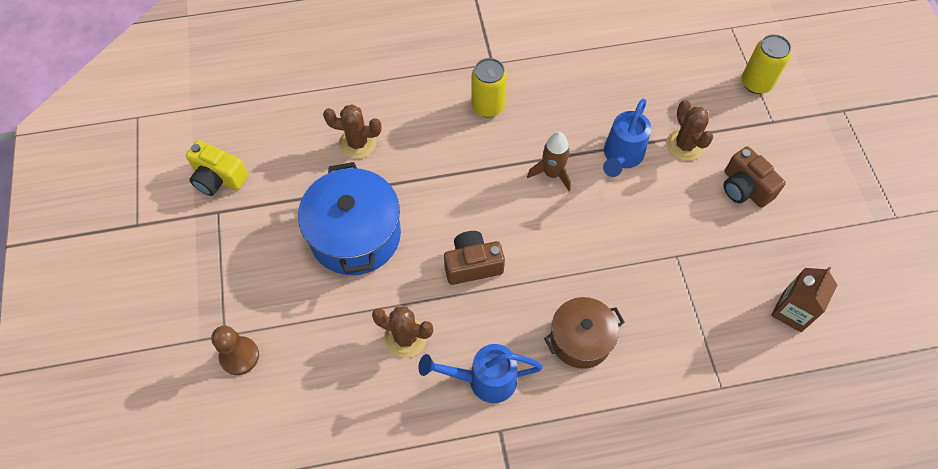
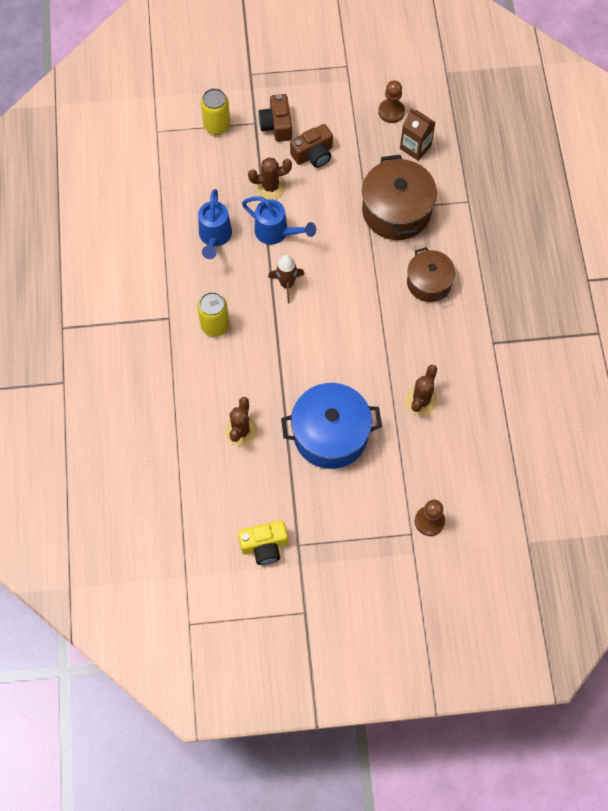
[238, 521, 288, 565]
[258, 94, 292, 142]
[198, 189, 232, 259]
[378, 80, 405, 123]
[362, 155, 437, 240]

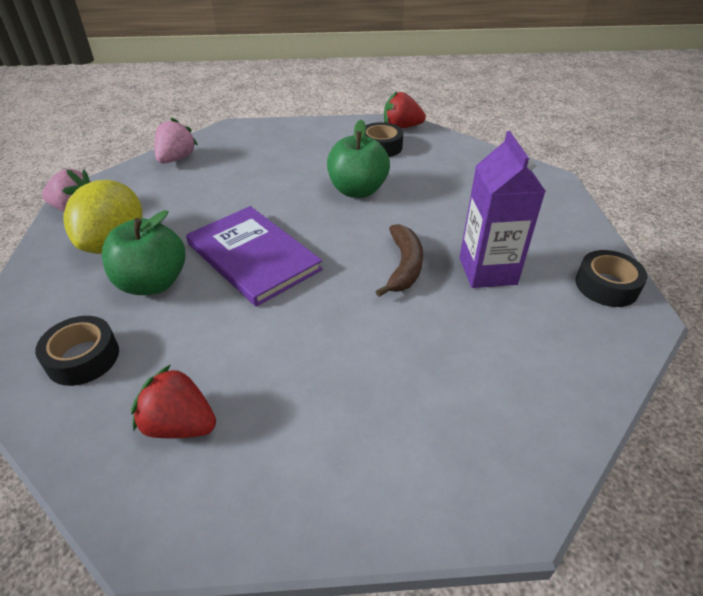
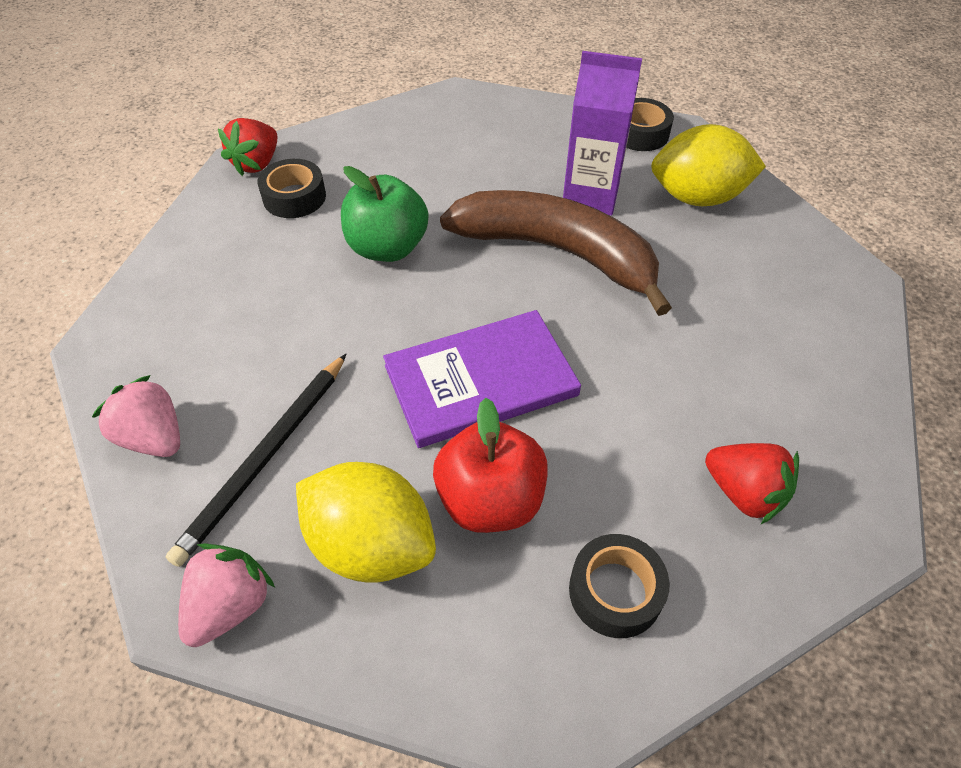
[433, 398, 548, 533]
[440, 190, 672, 316]
[705, 443, 799, 524]
[651, 124, 766, 206]
[166, 354, 346, 567]

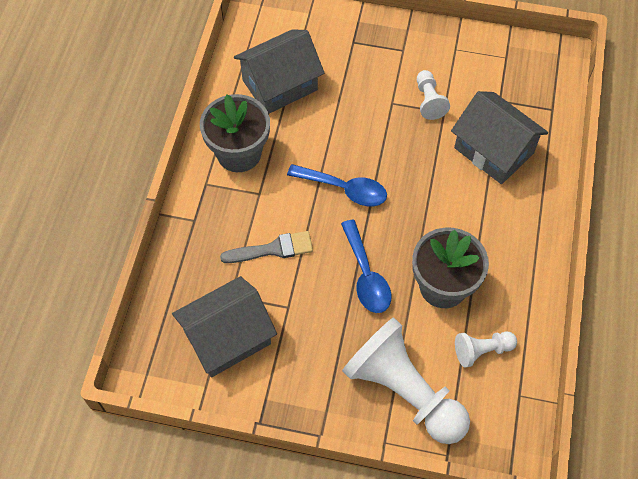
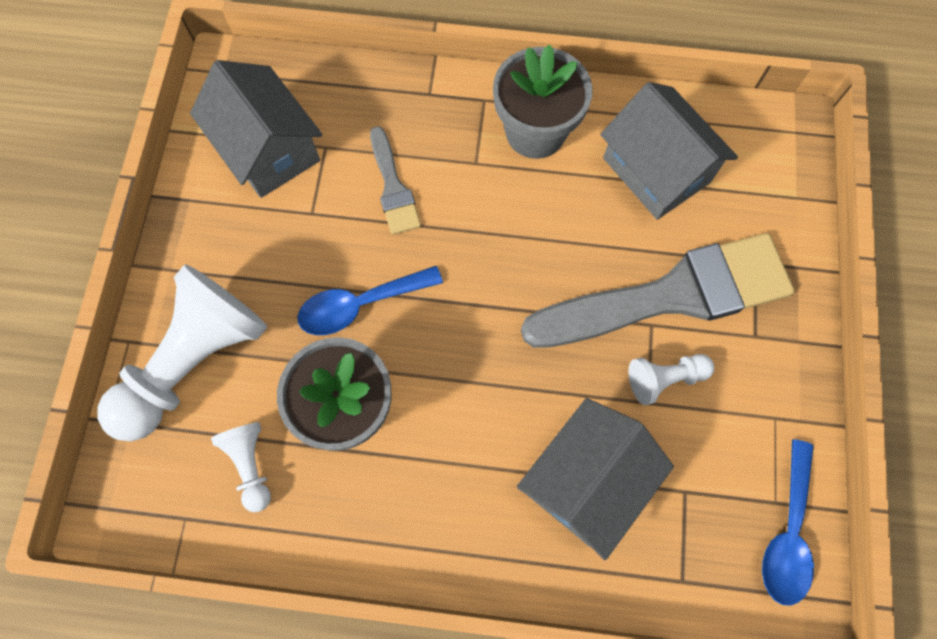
[762, 439, 814, 606]
[521, 233, 794, 348]

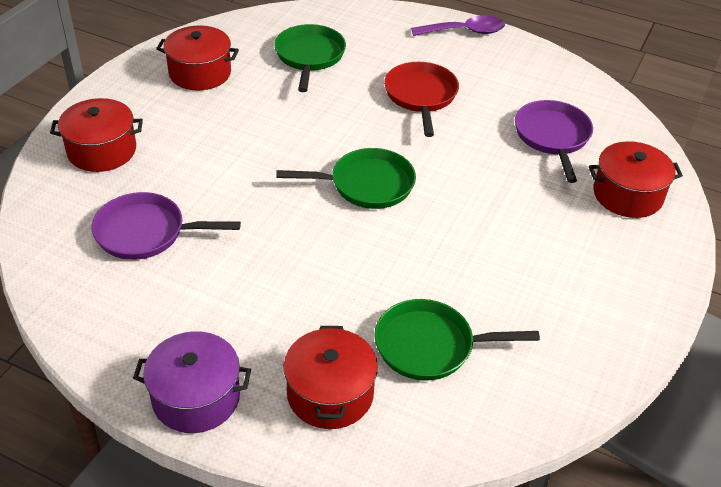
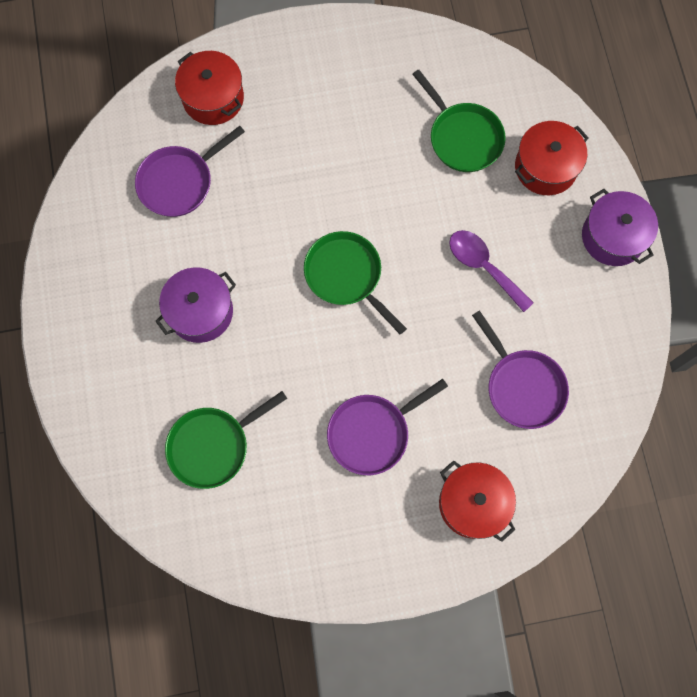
[449, 230, 534, 312]
[156, 25, 239, 91] (first image)
[155, 267, 236, 343]
[327, 379, 448, 475]

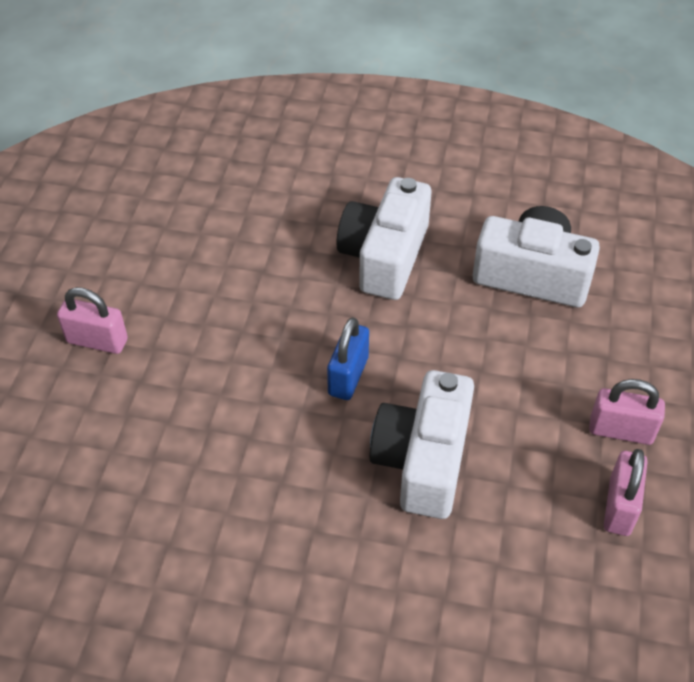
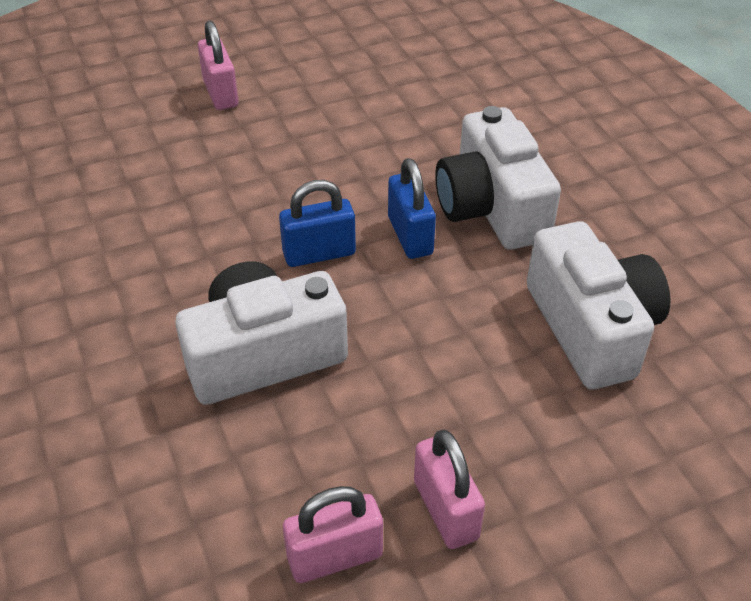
[435, 106, 561, 250]
[388, 158, 436, 259]

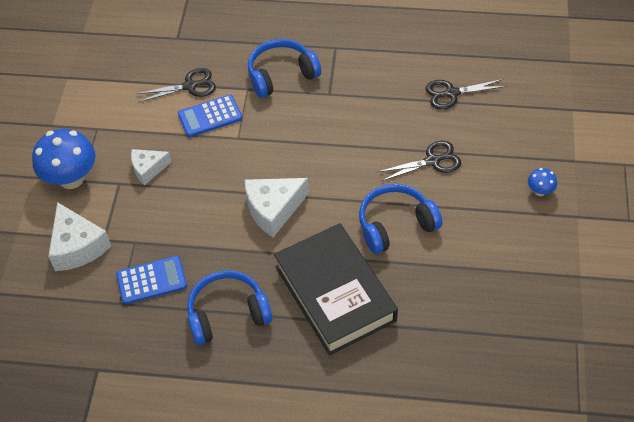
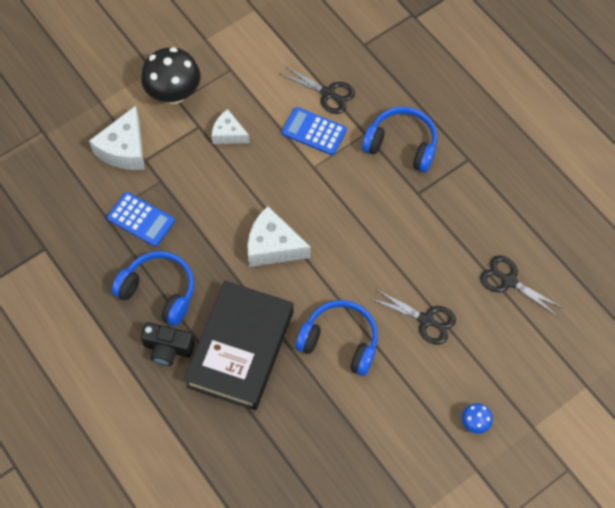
[141, 47, 200, 104]
[141, 322, 195, 366]

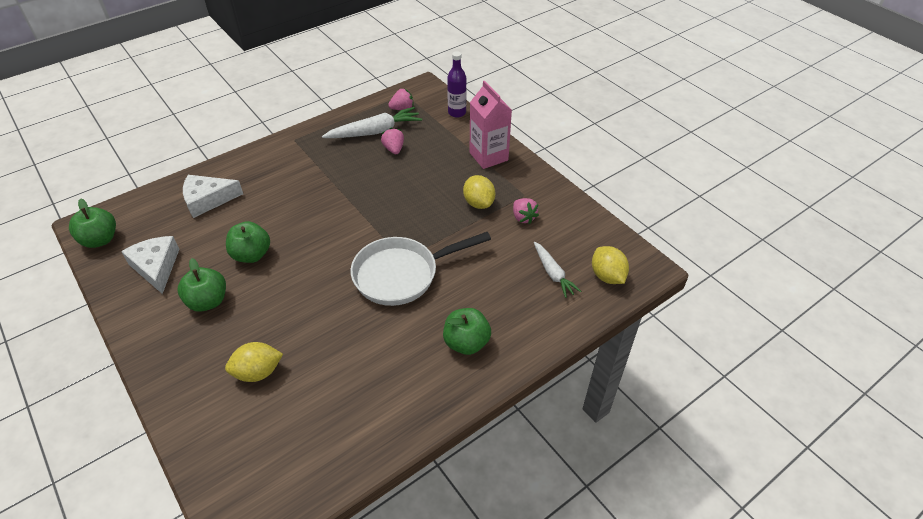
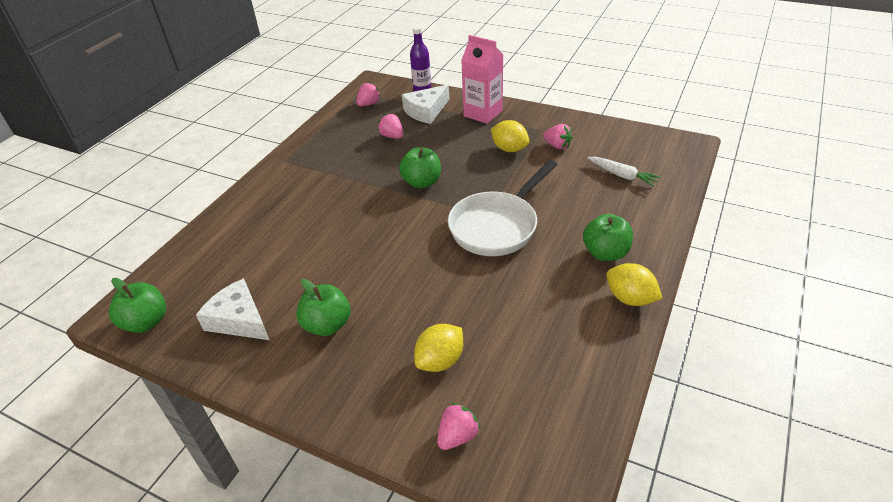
[322, 107, 422, 138] (first image)
[402, 85, 449, 124]
[399, 147, 441, 189]
[606, 263, 663, 306]
[437, 403, 481, 450]

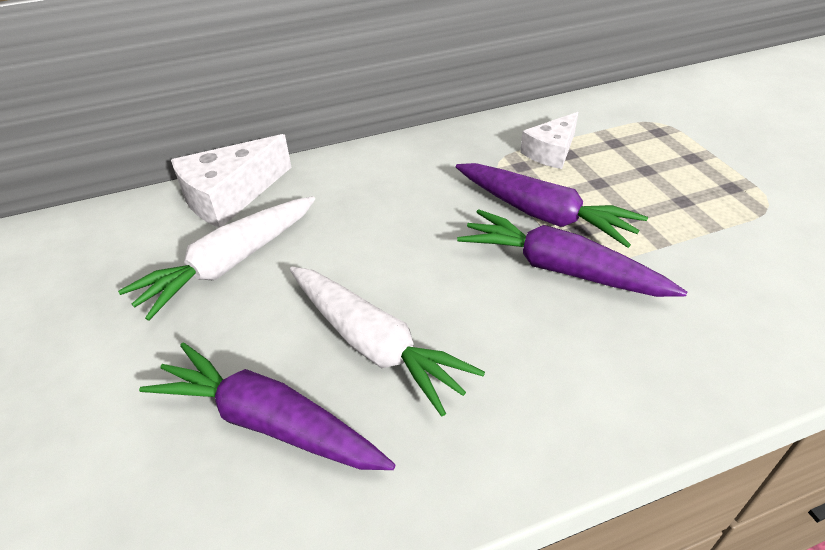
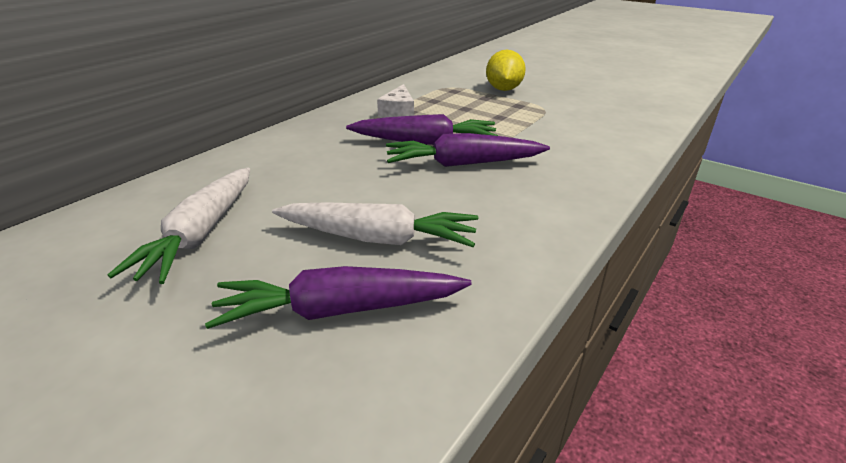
[171, 134, 291, 228] (first image)
[486, 50, 526, 91]

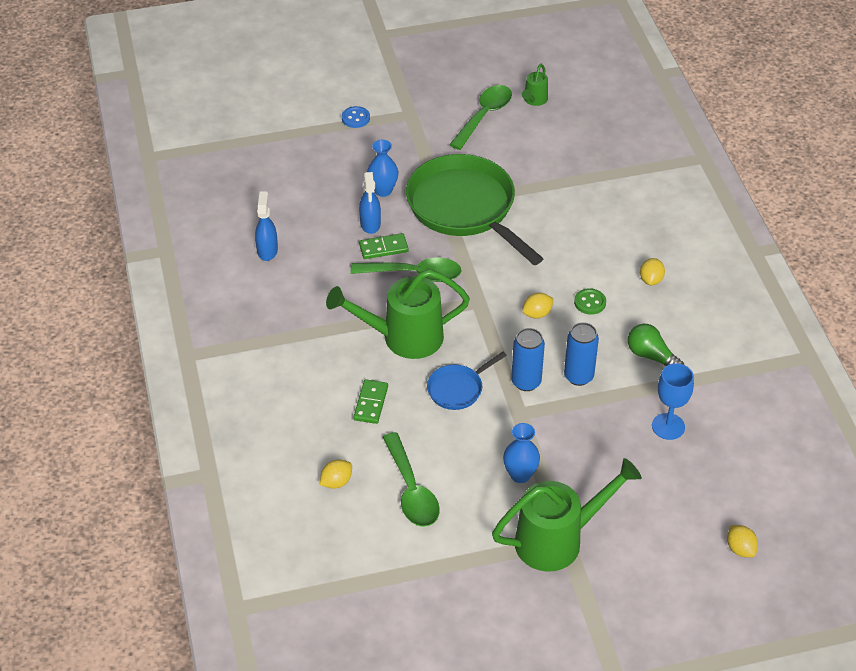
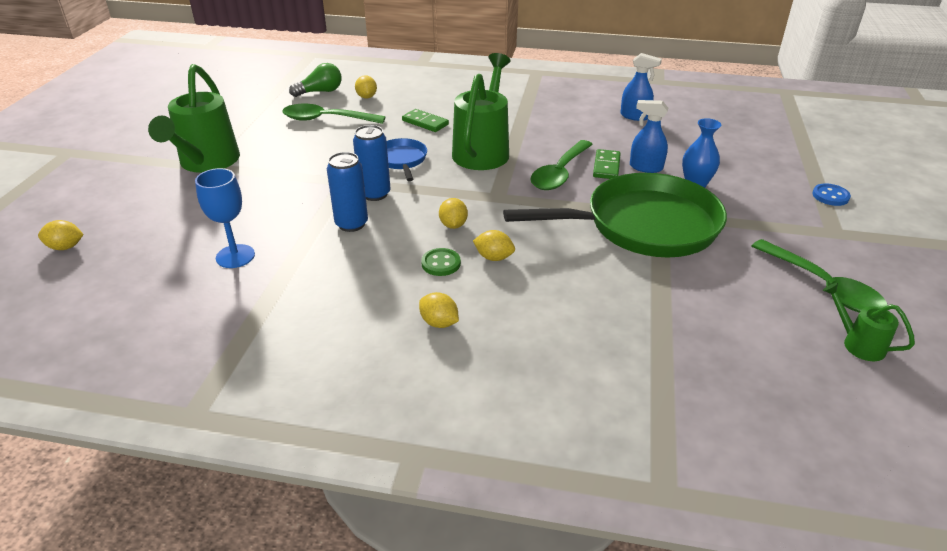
[289, 63, 342, 97]
[503, 423, 540, 483] (first image)
[473, 230, 515, 261]

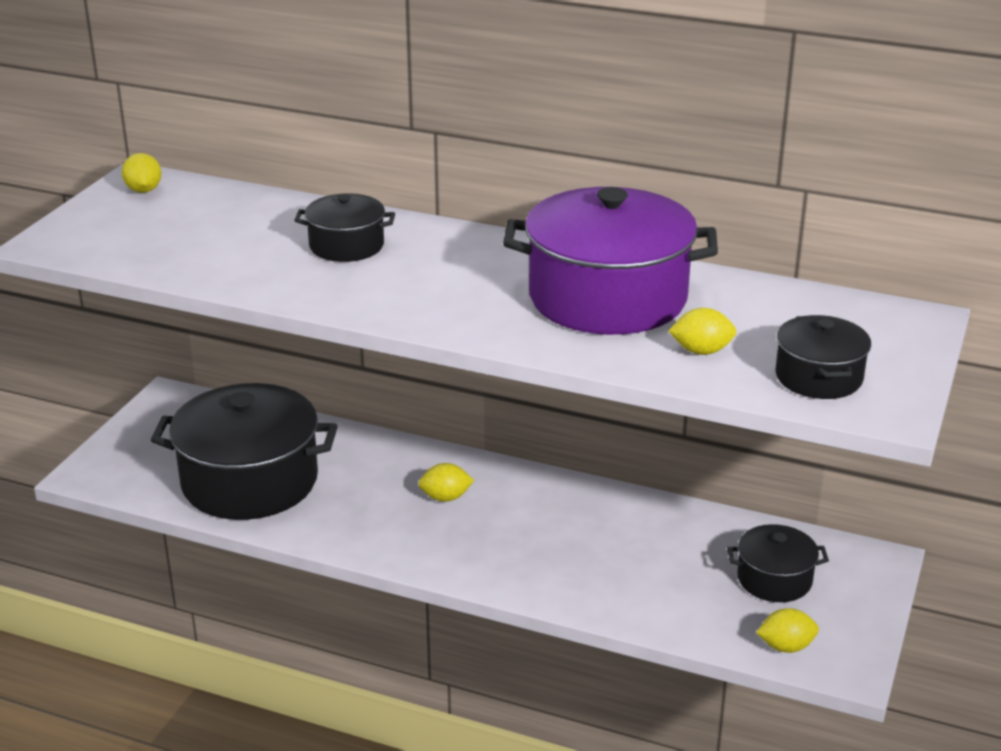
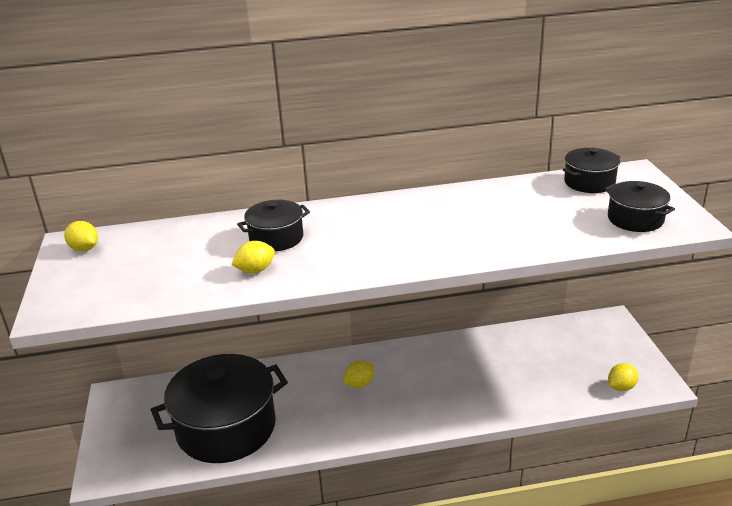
[503, 187, 718, 335] (first image)
[231, 241, 275, 273]
[563, 148, 620, 193]

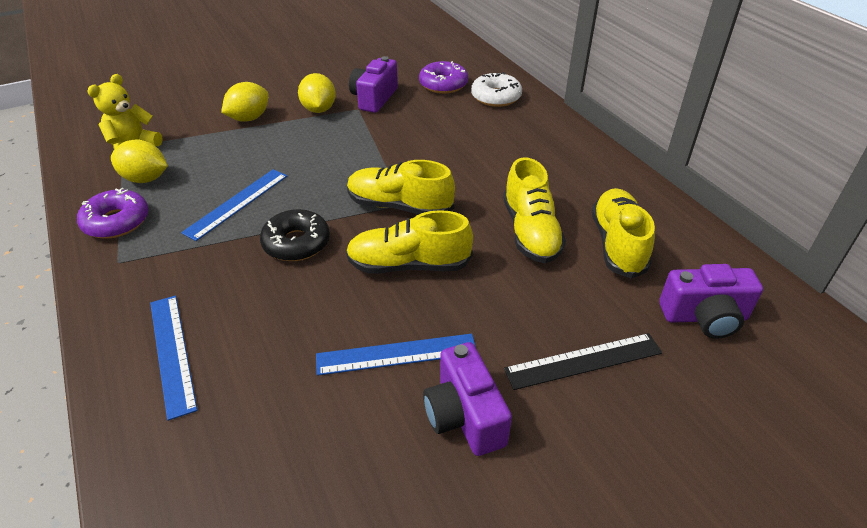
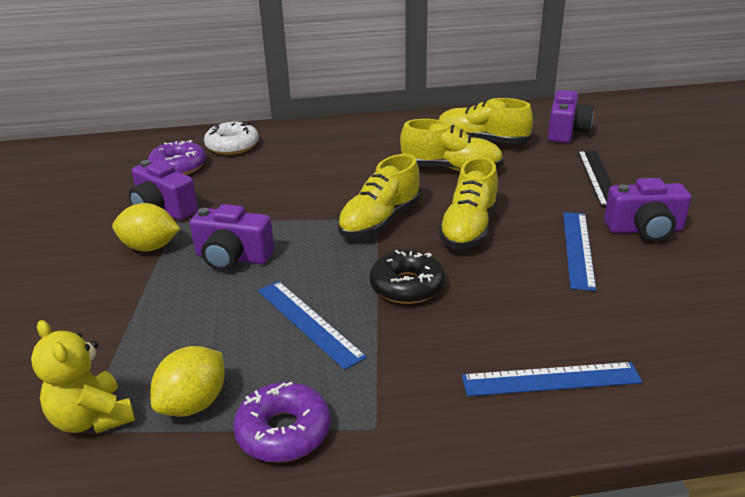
[221, 82, 268, 122] (first image)
[190, 204, 274, 271]

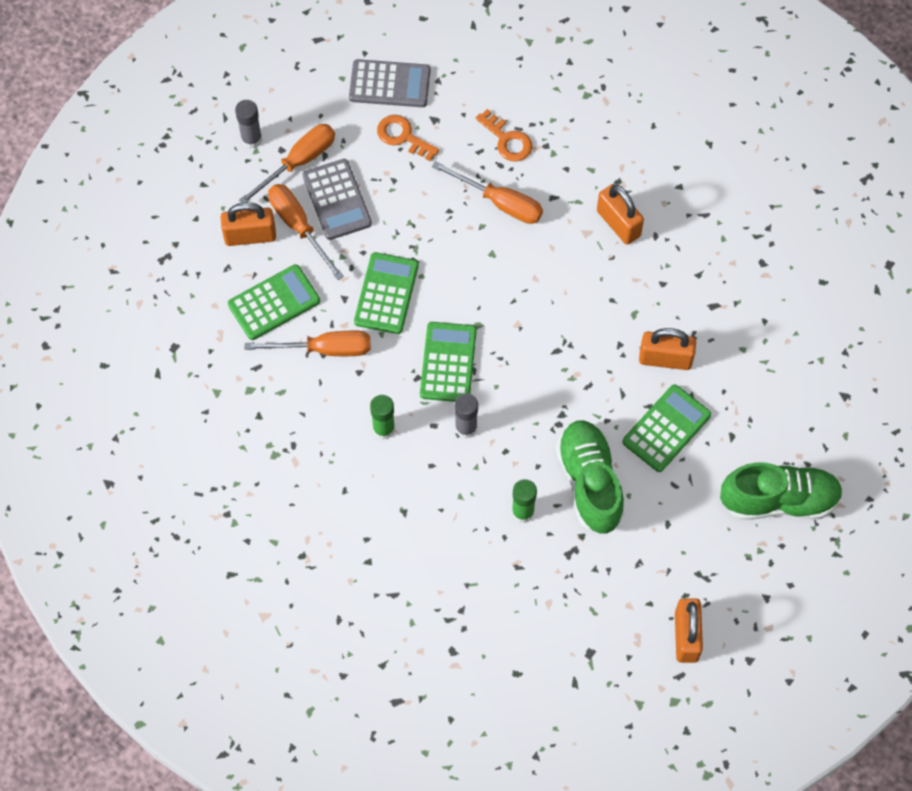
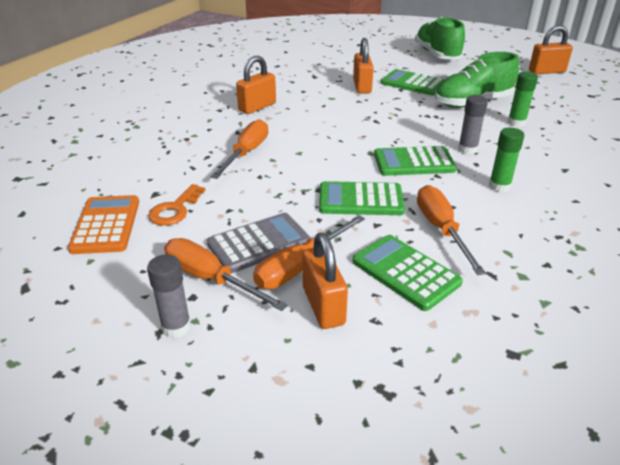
[68, 195, 139, 254]
[476, 109, 533, 161] (first image)

